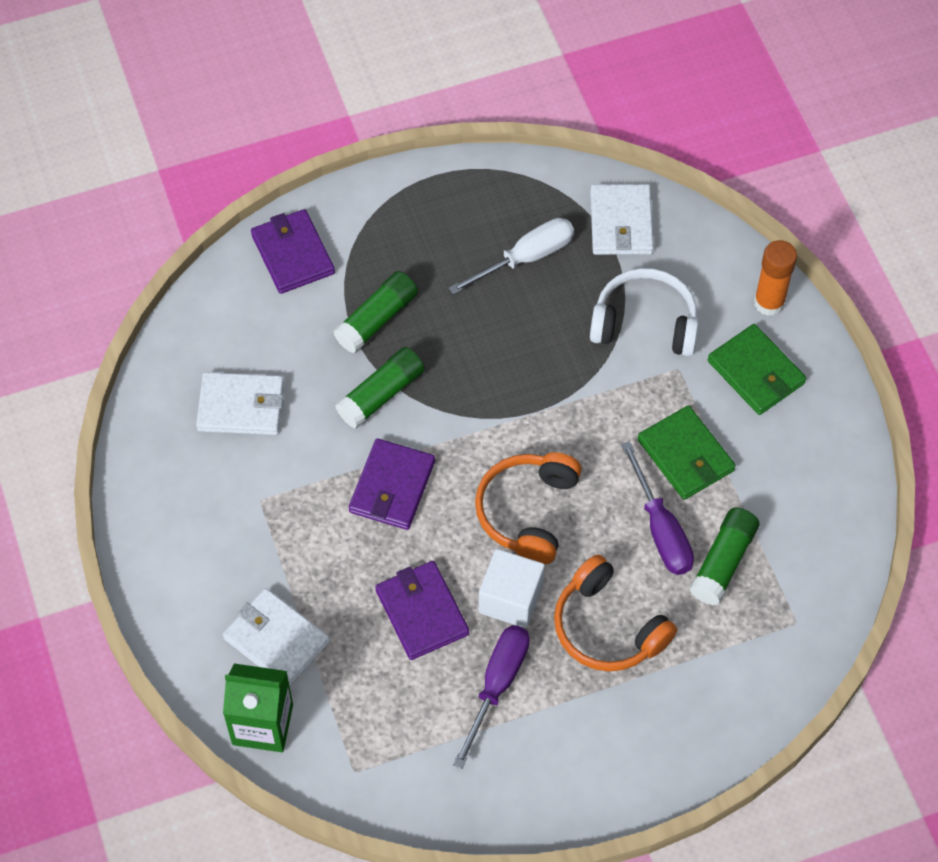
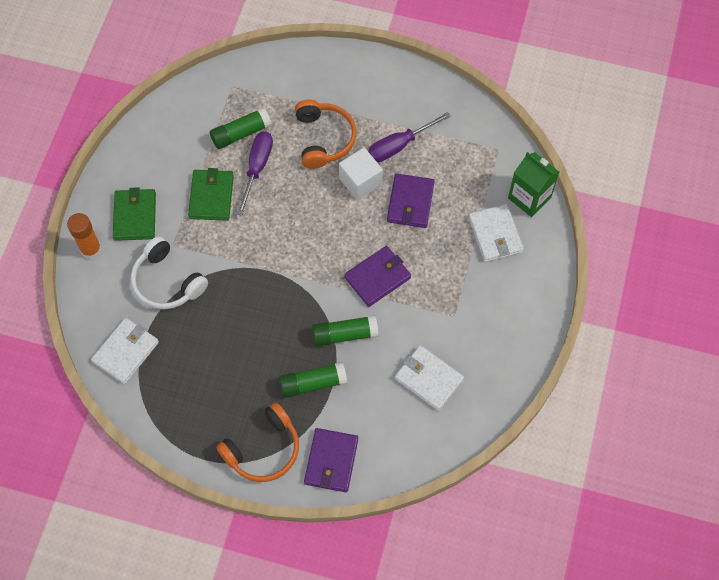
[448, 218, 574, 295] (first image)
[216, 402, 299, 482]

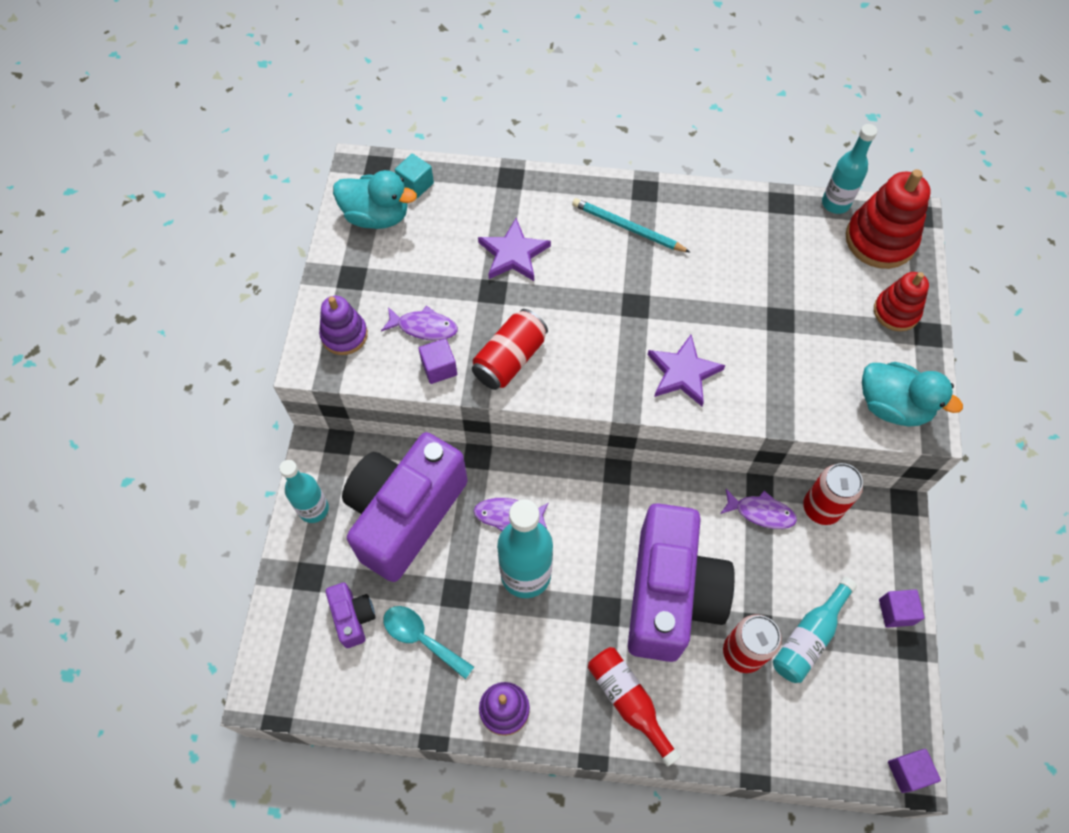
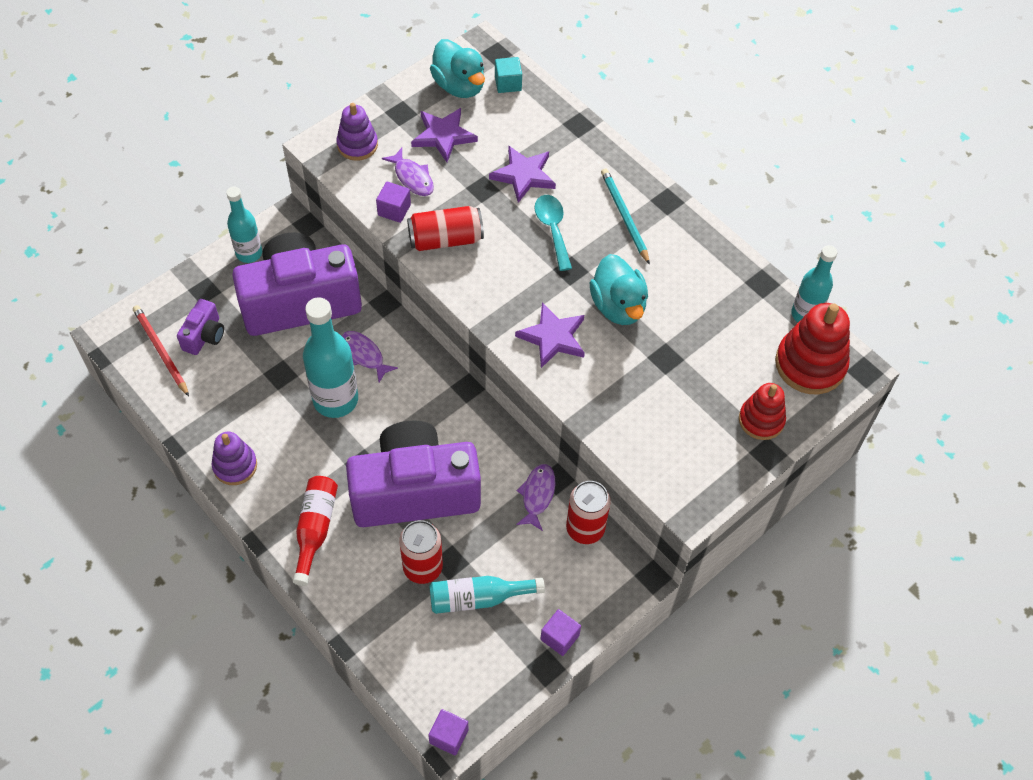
[590, 254, 648, 325]
[516, 464, 555, 531]
[346, 420, 481, 527]
[534, 195, 572, 271]
[411, 108, 478, 162]
[133, 305, 189, 397]

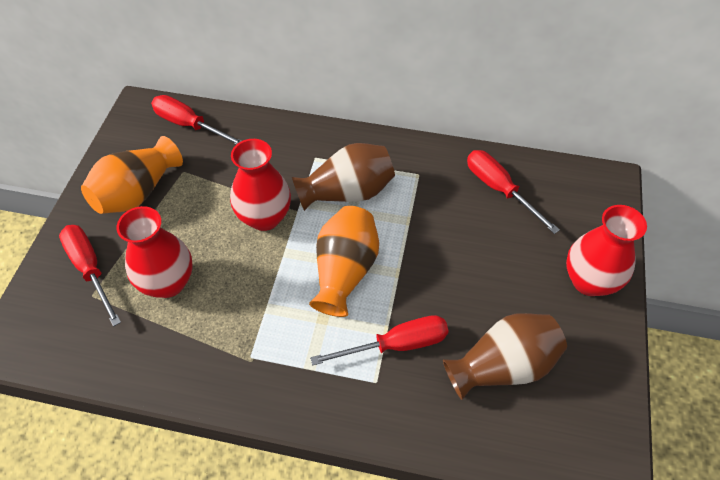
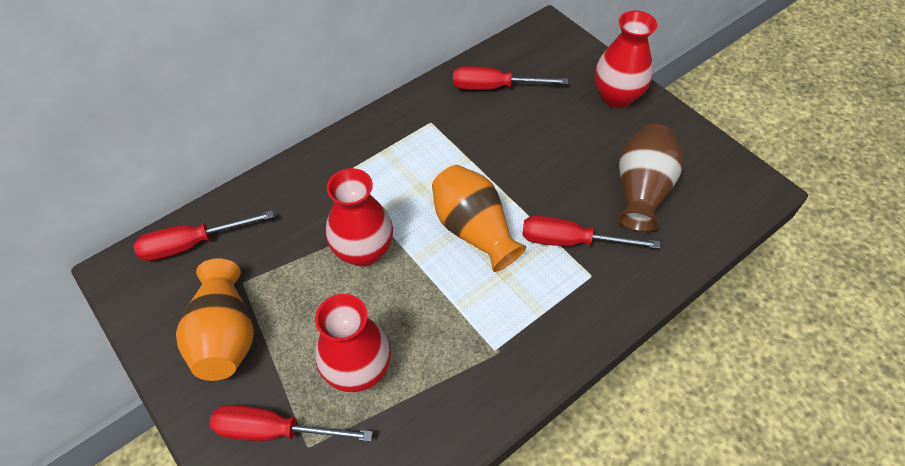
[292, 143, 395, 211] (first image)
[522, 216, 660, 249]

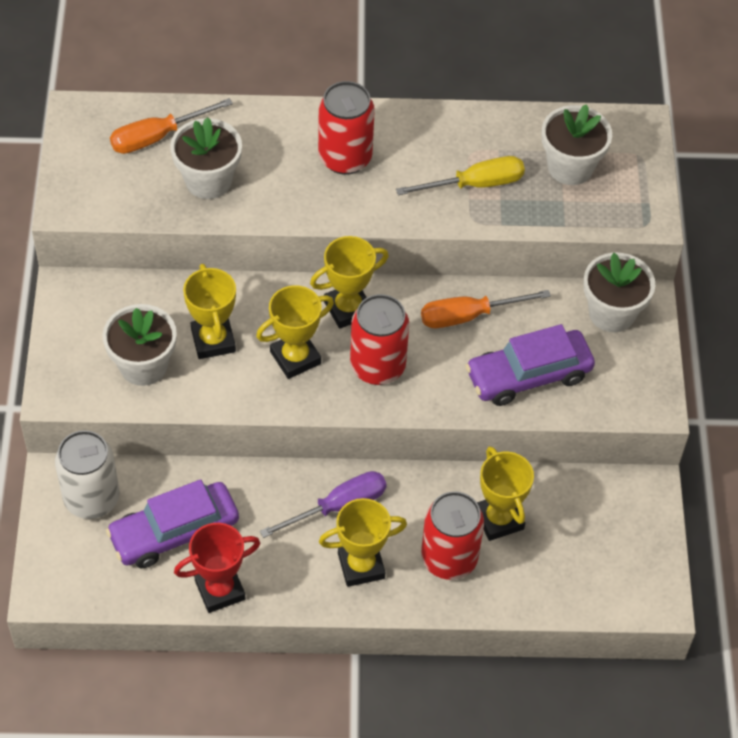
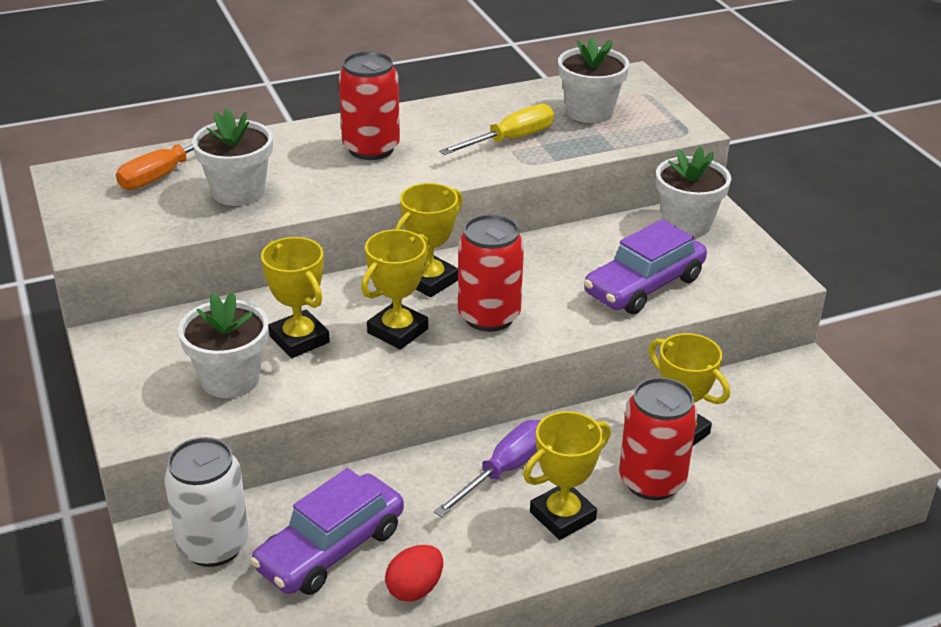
[421, 290, 551, 328] (first image)
[385, 545, 443, 602]

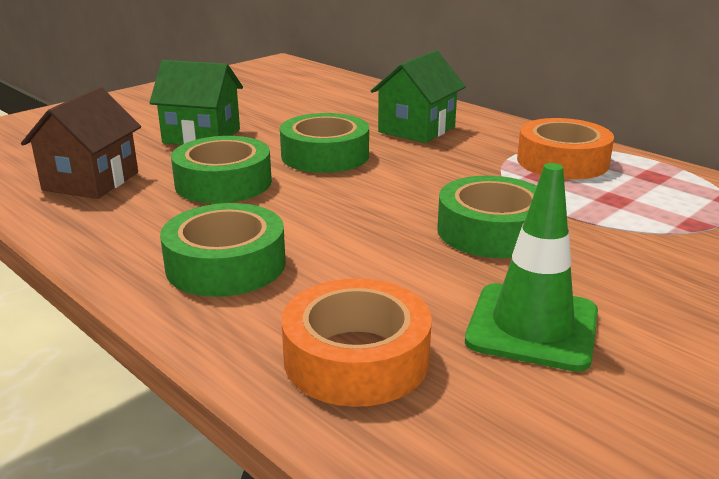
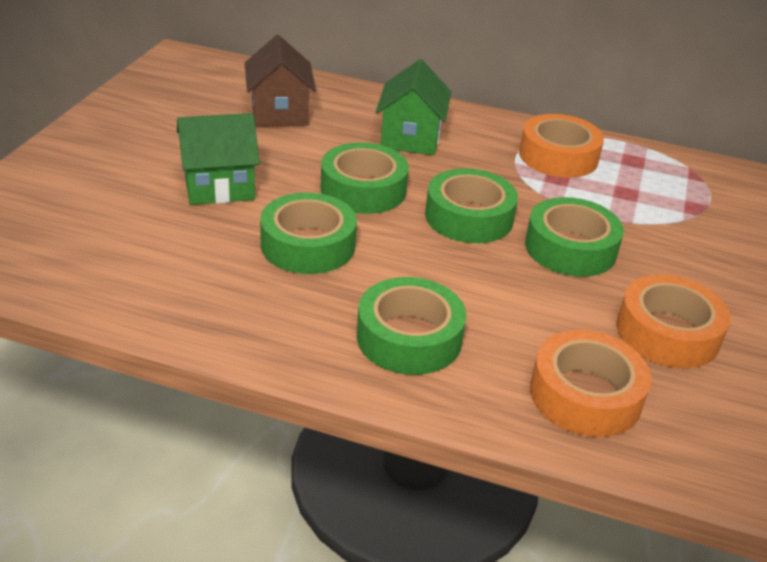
[245, 35, 316, 127]
[617, 274, 731, 368]
[425, 168, 518, 243]

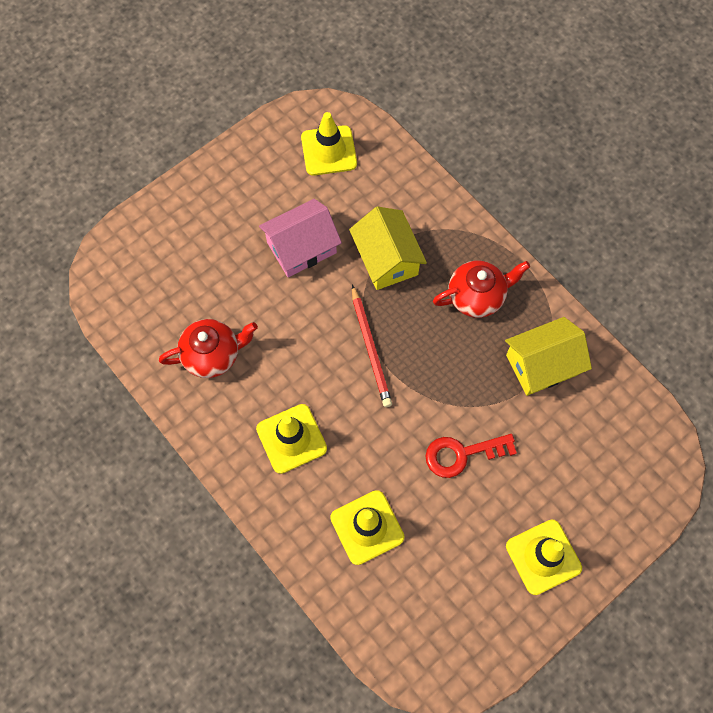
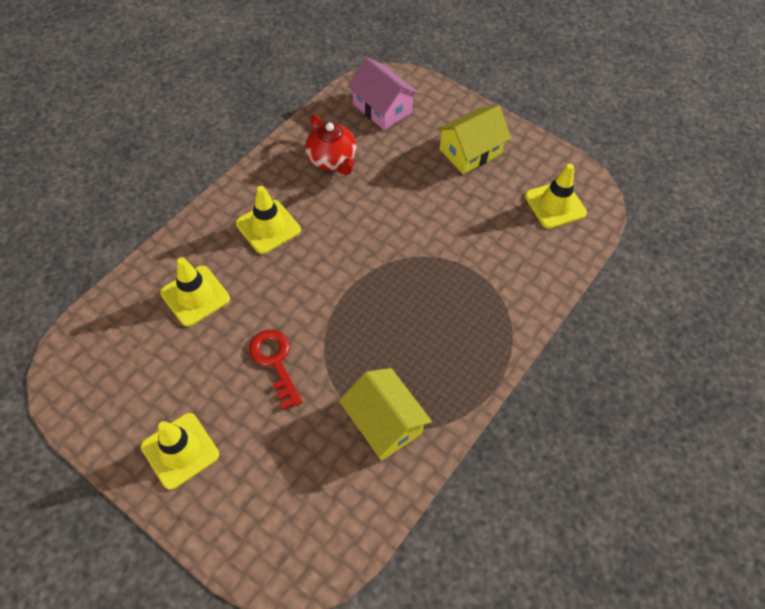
[347, 57, 419, 130]
[437, 105, 511, 174]
[433, 261, 530, 318] (first image)
[352, 285, 392, 407] (first image)

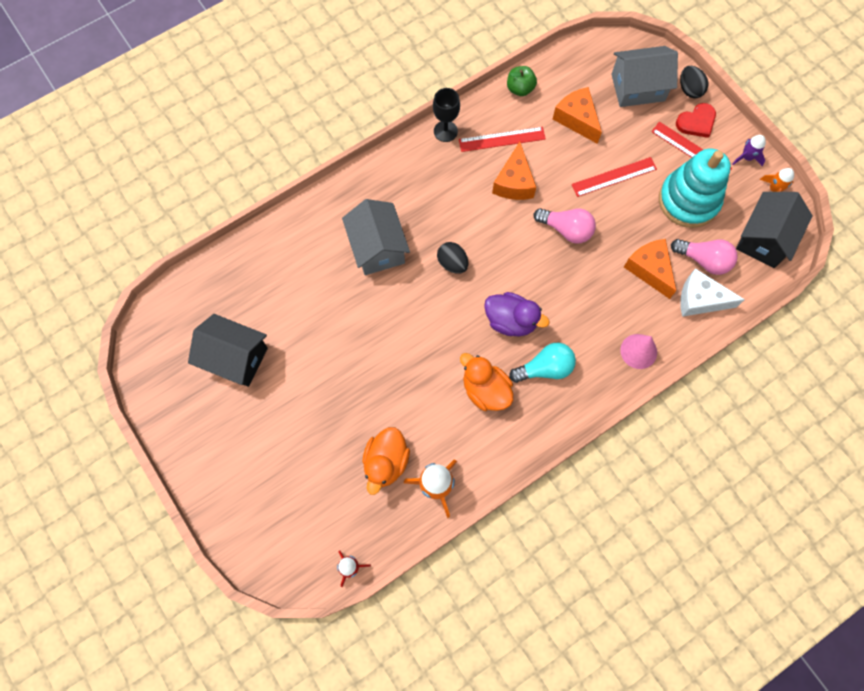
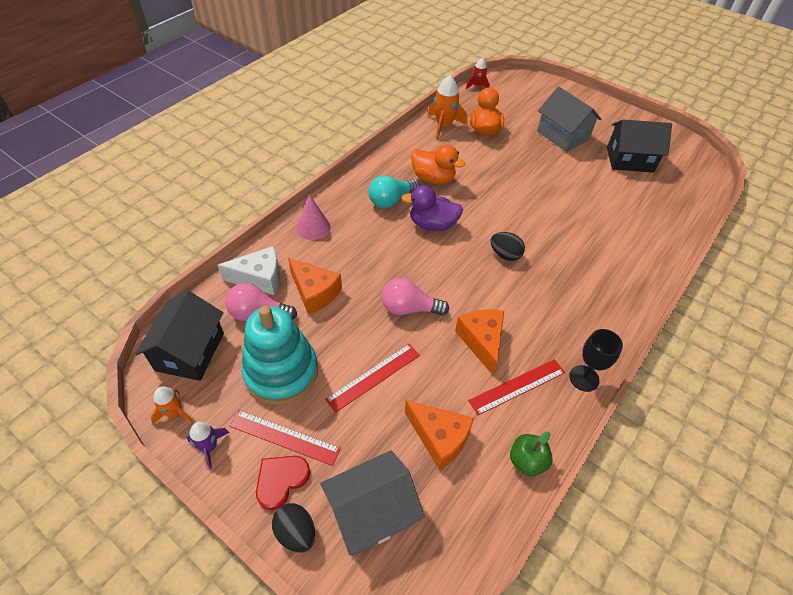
[537, 86, 602, 152]

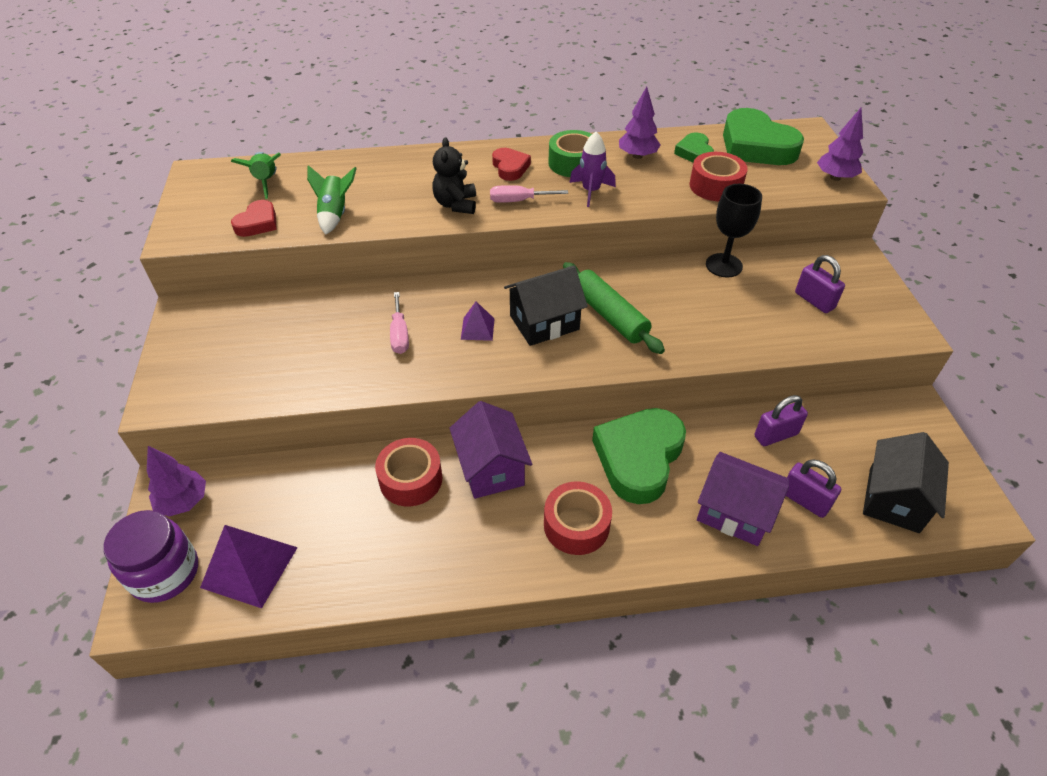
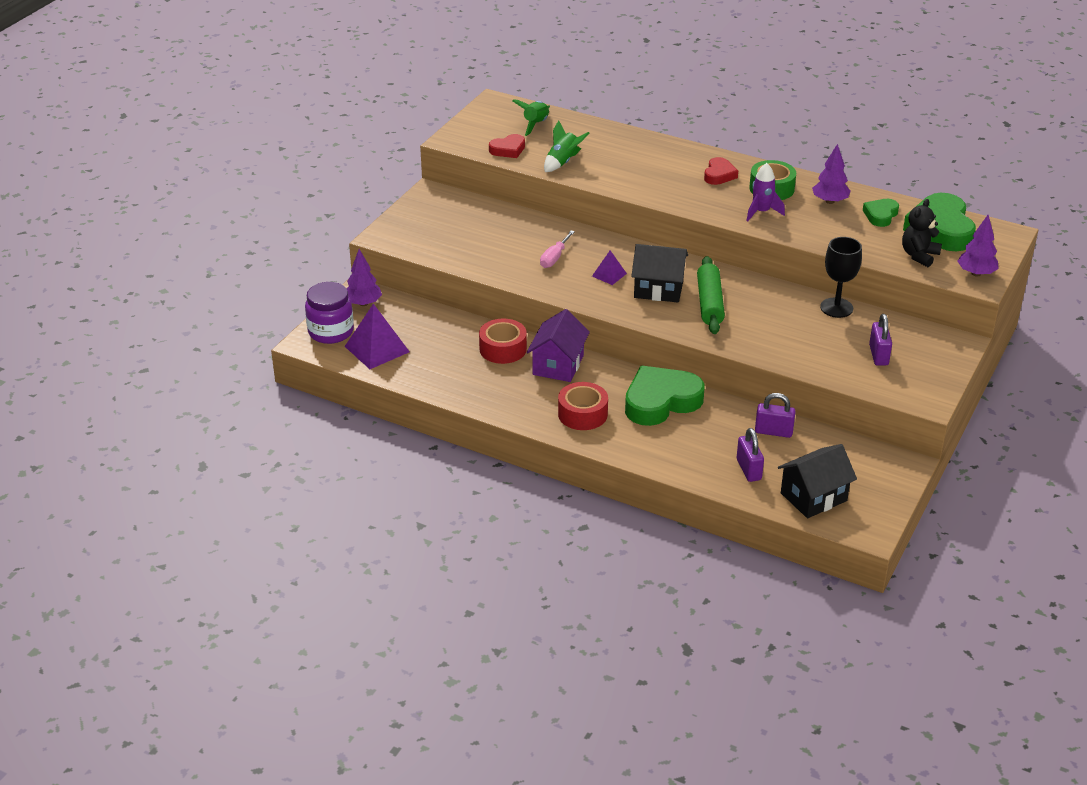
[902, 199, 942, 267]
[689, 152, 748, 201] (first image)
[490, 185, 568, 203] (first image)
[697, 452, 789, 546] (first image)

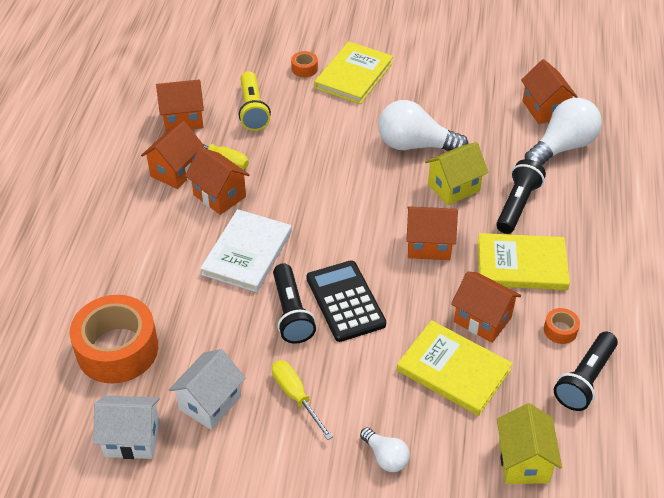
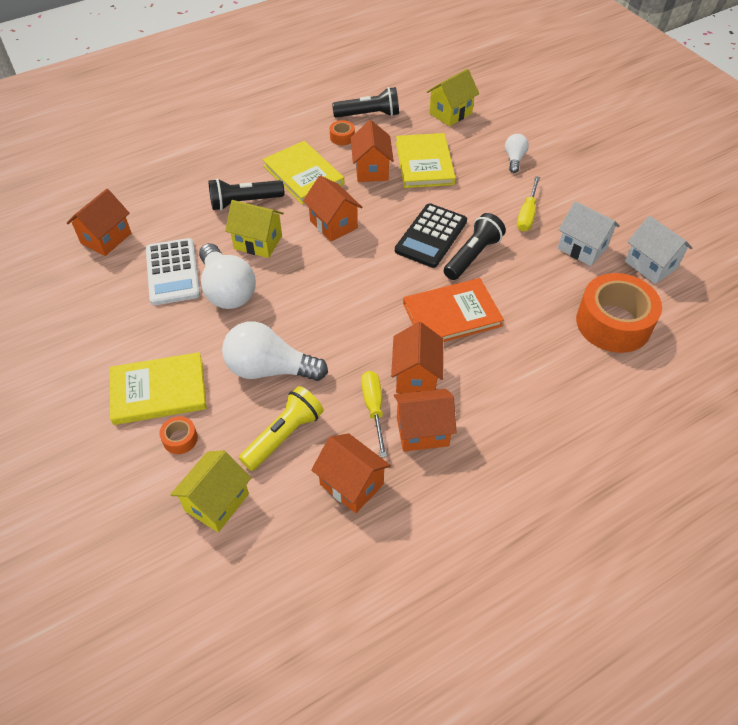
[222, 321, 328, 381]
[403, 278, 504, 342]
[558, 201, 620, 266]
[146, 238, 200, 305]
[170, 450, 251, 532]

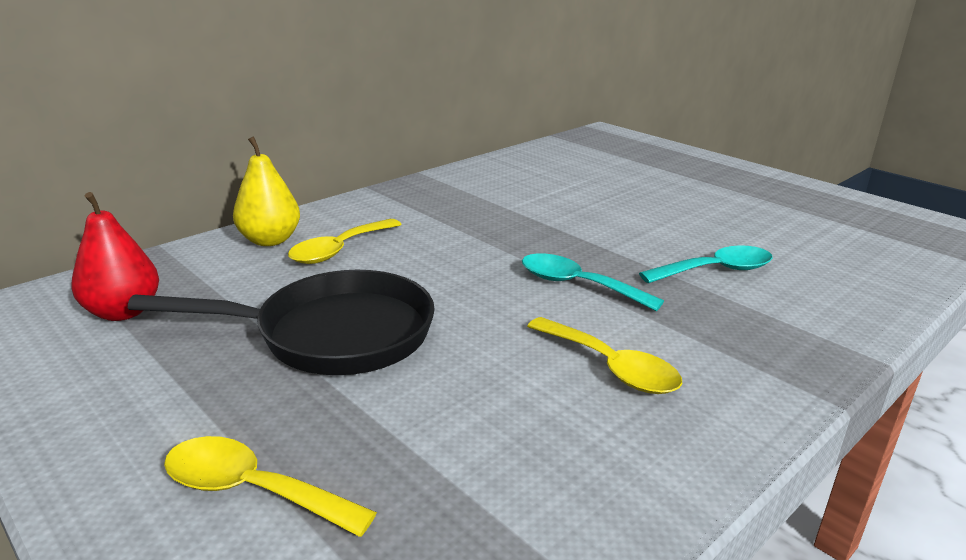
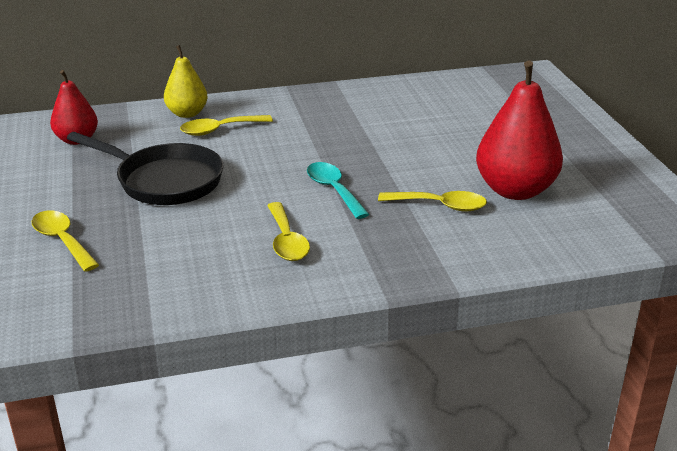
[378, 191, 487, 212]
[476, 61, 563, 200]

